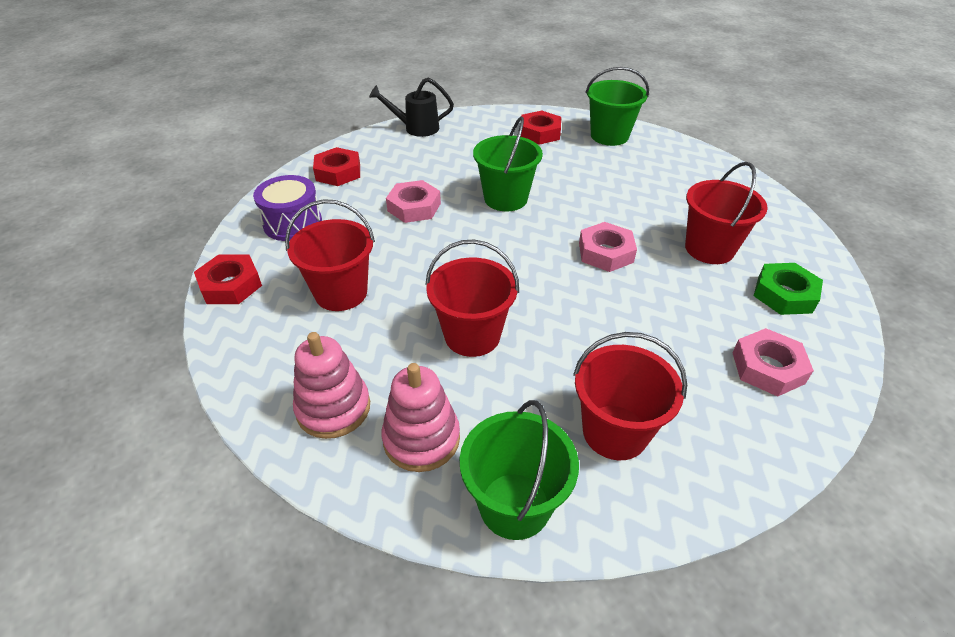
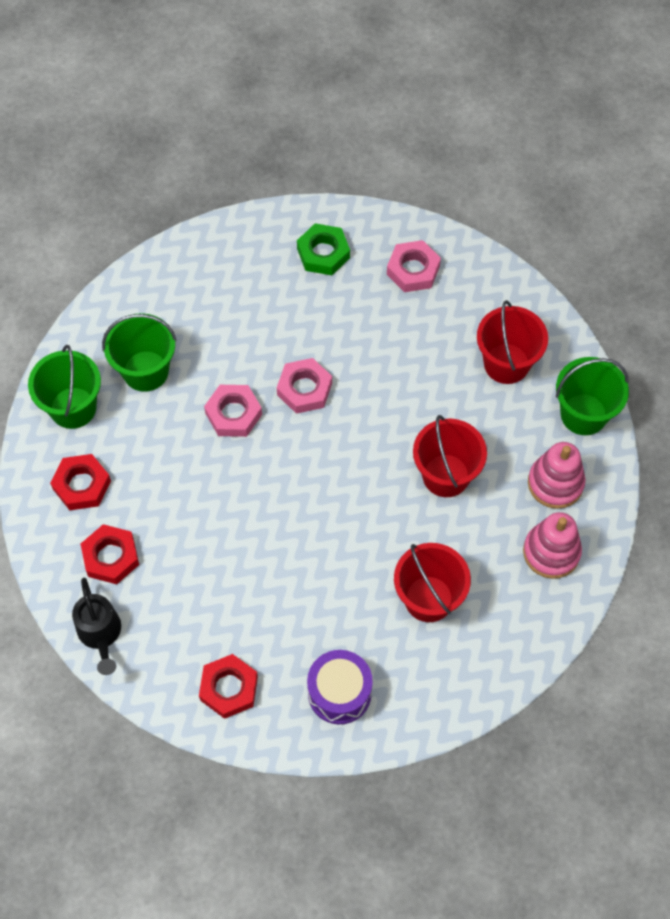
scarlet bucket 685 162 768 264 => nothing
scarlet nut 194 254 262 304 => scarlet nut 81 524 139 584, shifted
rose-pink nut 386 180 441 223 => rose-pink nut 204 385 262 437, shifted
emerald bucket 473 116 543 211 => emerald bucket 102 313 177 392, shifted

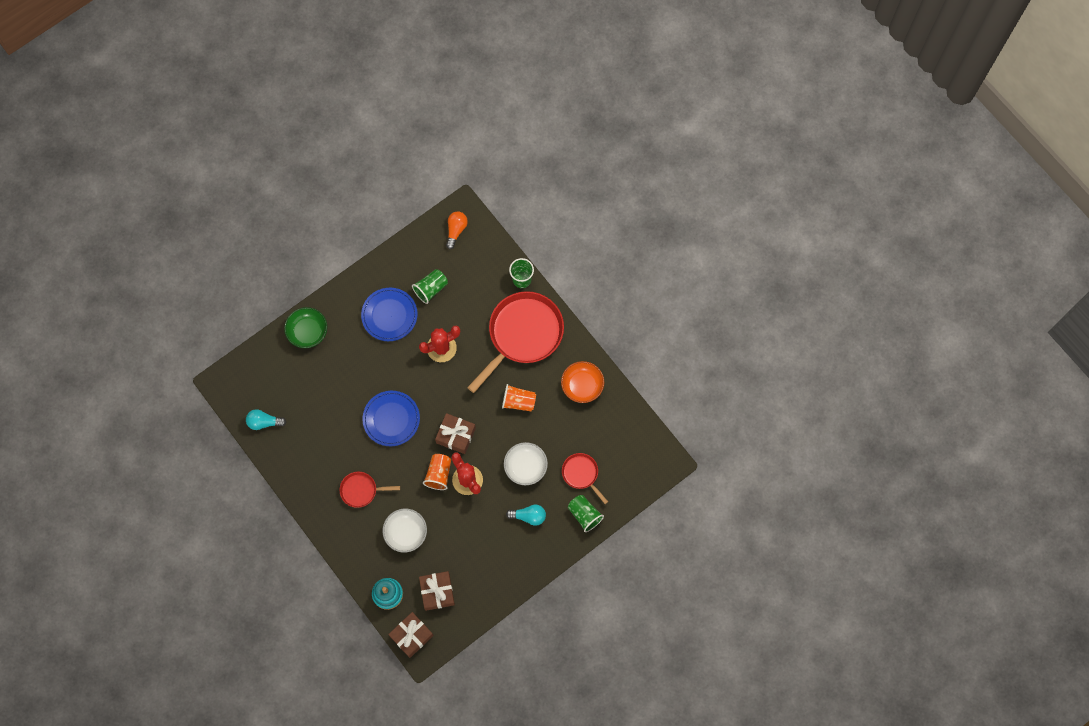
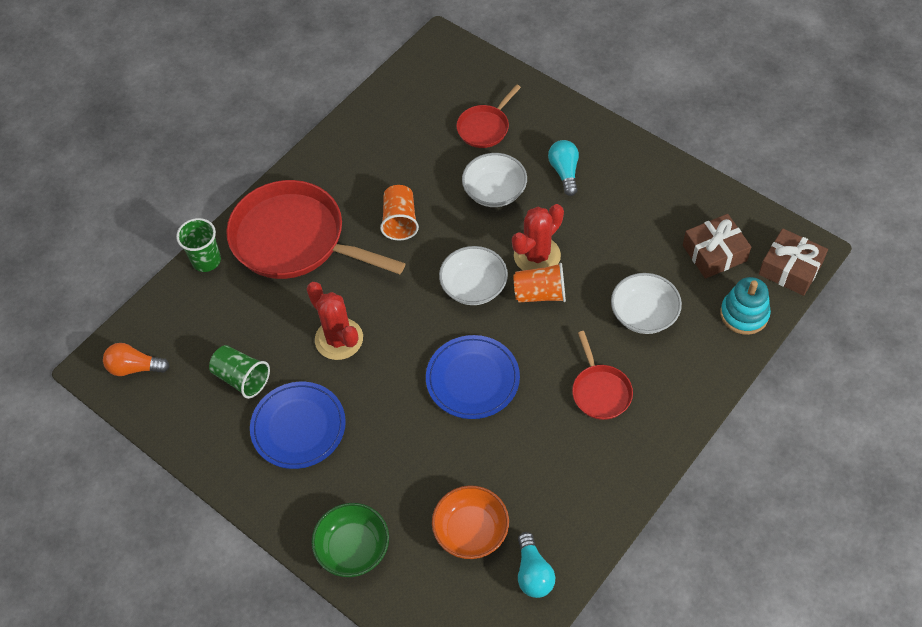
emerald tumbler 568 495 604 532 => nothing
orange-coloured deep dish 561 361 604 403 => orange-coloured deep dish 432 485 509 559, shifted
dark brown wrapped gift 435 413 476 454 => white deep dish 439 246 508 305

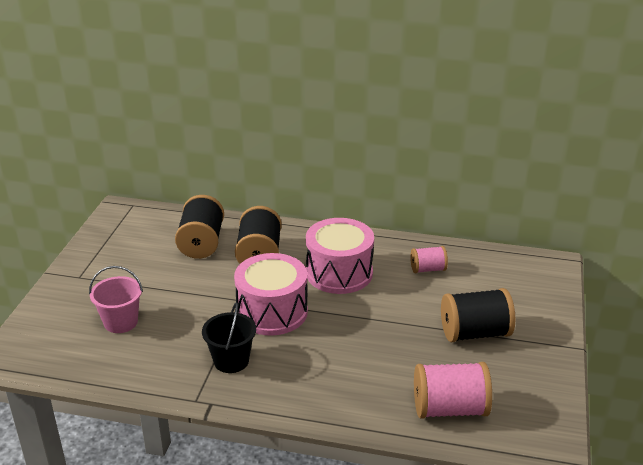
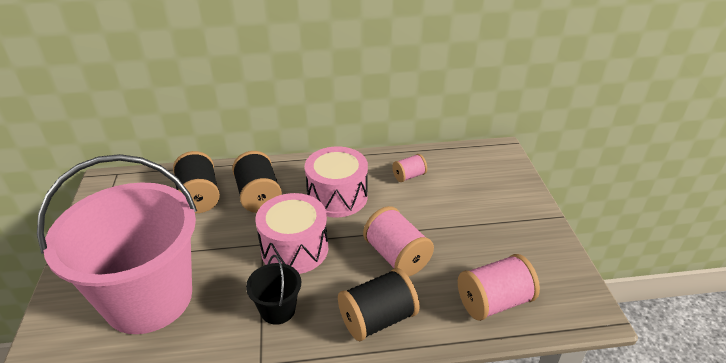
nothing => rose-pink spool 363 206 434 277
ebony spool 441 288 515 342 => ebony spool 338 268 420 341, shifted
rose-pink bucket 89 266 143 333 => rose-pink bucket 37 154 197 334, x2.47

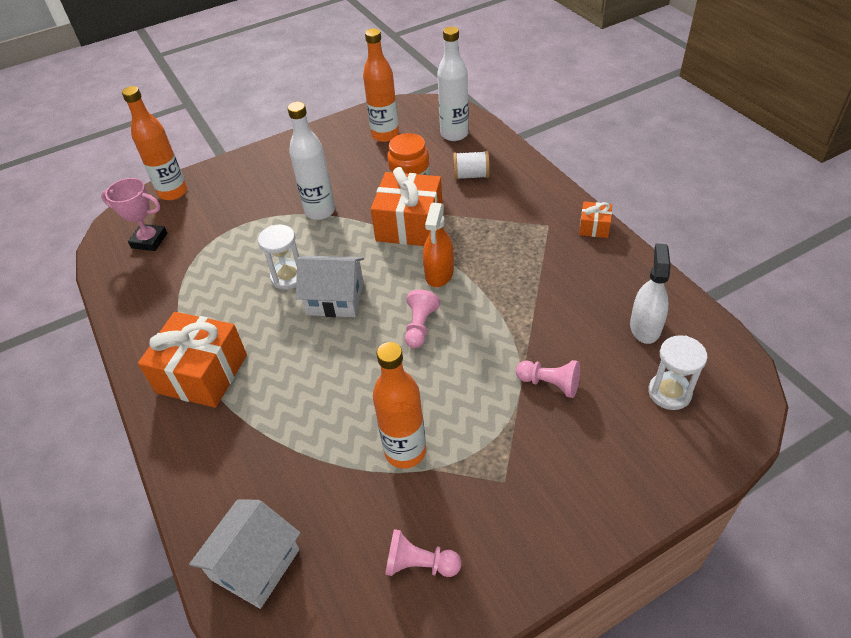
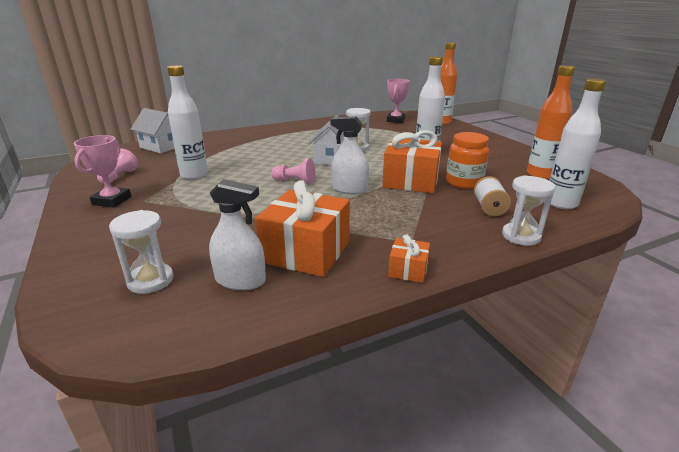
rose-pink game pawn 516 360 580 398 => nothing
nothing => rose-pink trophy 74 135 132 208
nothing => white sandglass 502 175 555 246
orange-coloured wrapped gift 138 312 247 408 => orange-coloured wrapped gift 255 180 350 277, shifted
orange-coloured drink bottle 373 342 426 468 => white drink bottle 167 65 208 180
orange-coloured sprayer 423 203 454 287 => white sprayer 330 116 369 194

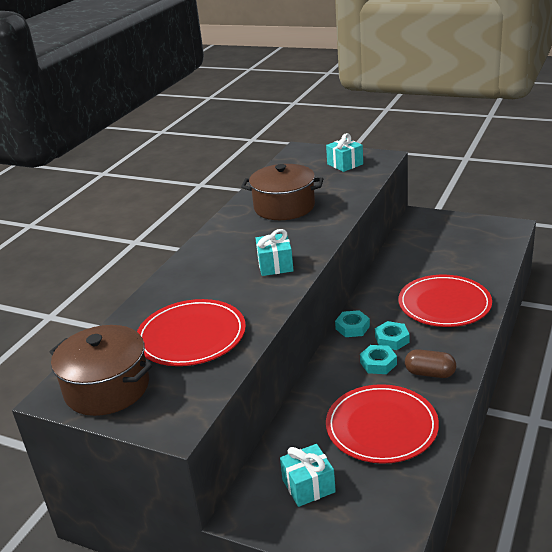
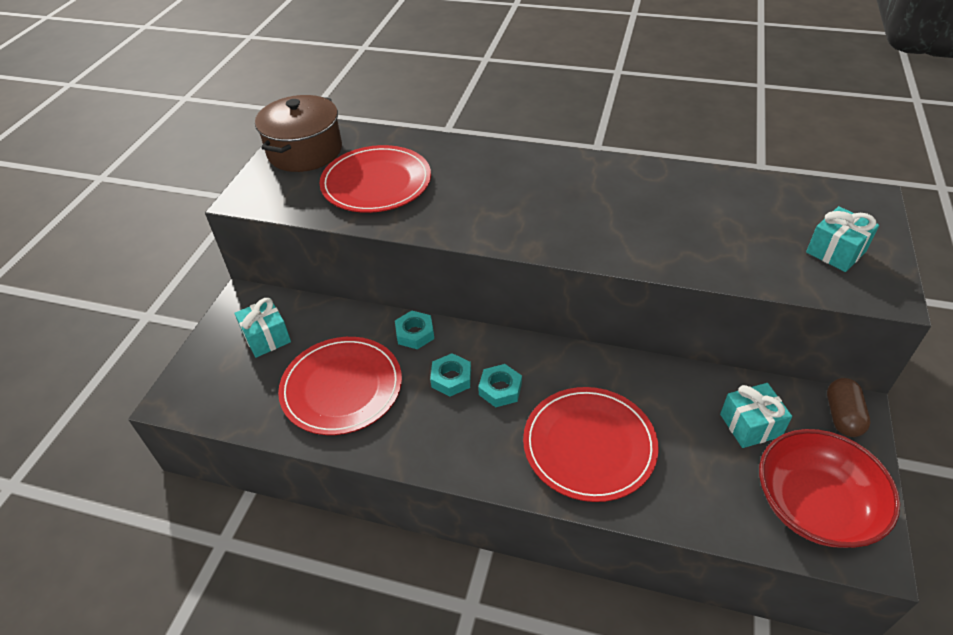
dark brown cooking pot 241 164 323 220 => nothing
nothing => scarlet deep dish 759 429 900 548
teal wrapped gift 255 229 294 276 => teal wrapped gift 720 383 792 448, shifted
teal nut 335 310 370 337 => teal nut 395 311 434 349, shifted
dark brown pill 405 349 456 378 => dark brown pill 827 378 870 437, shifted

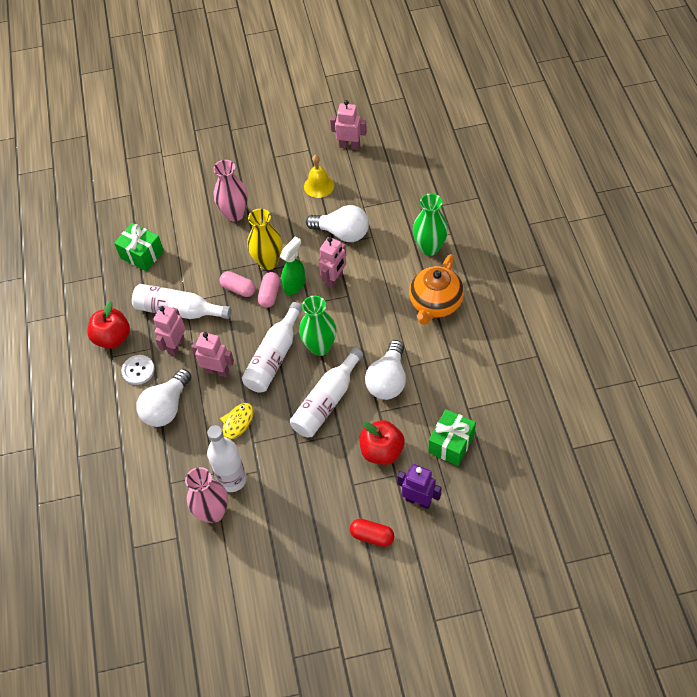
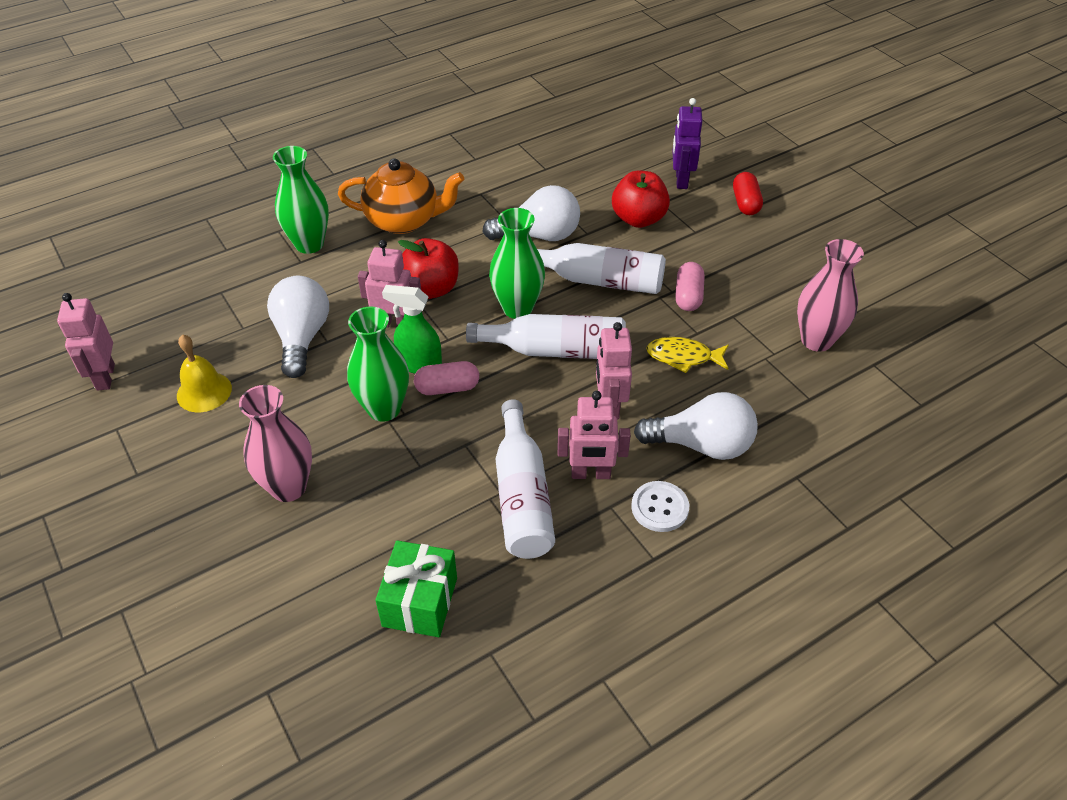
white drink bottle 207 425 247 492 => nothing
emerald wrapped gift 428 409 476 466 => nothing
scarlet toy apple 87 301 130 349 => scarlet toy apple 398 238 459 299, shifted
rose-pink pill 219 271 256 297 => rose-pink pill 675 262 705 311, shifted
yellow vase 247 209 283 270 => emerald vase 347 306 409 422

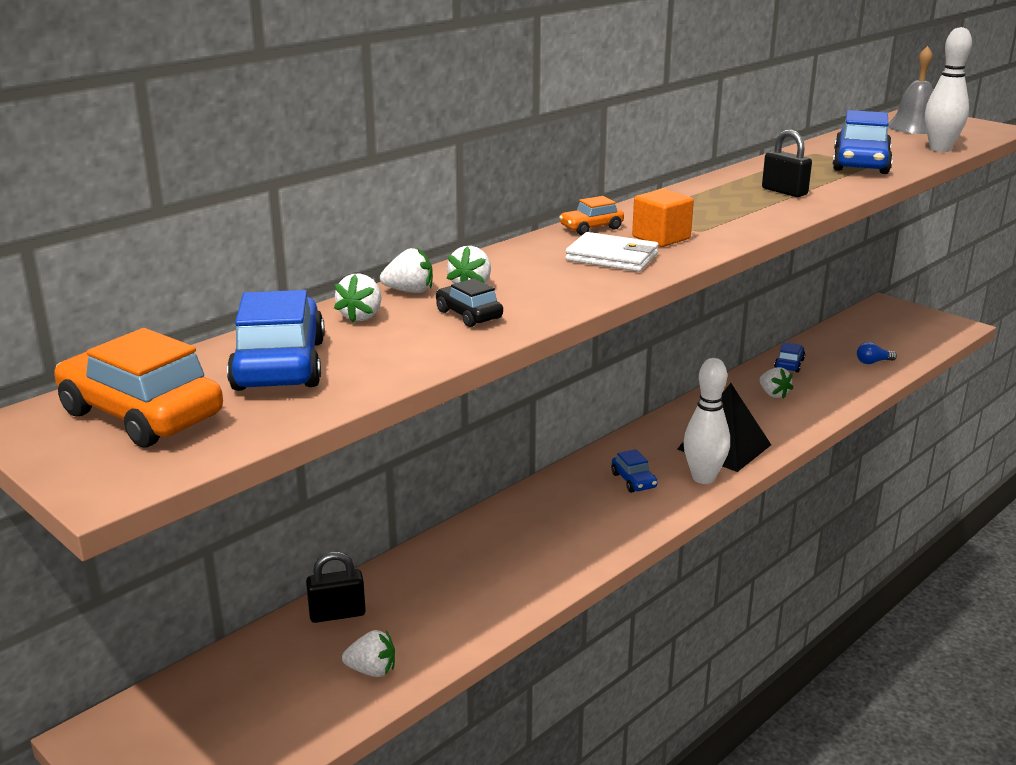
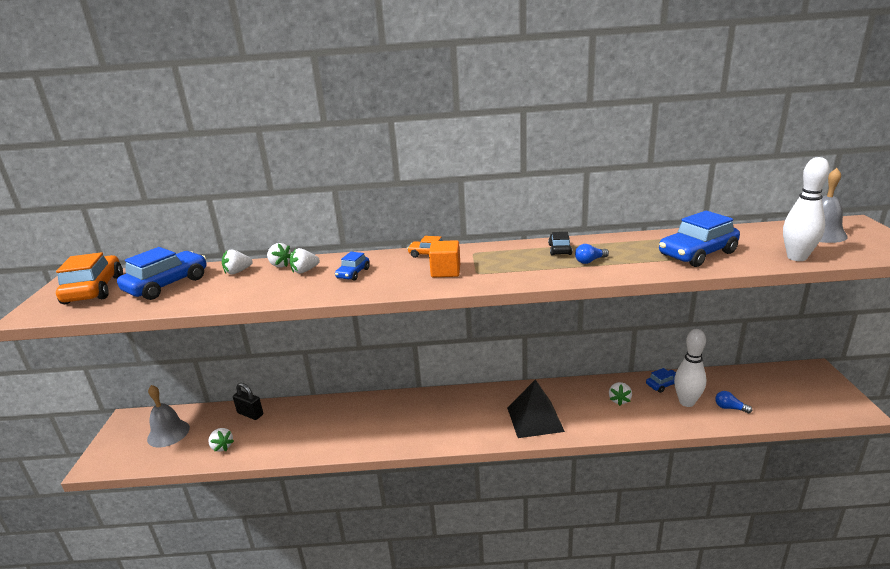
white billfold 565 232 659 272 => nothing
nothing => gray bell 147 385 190 447
ebony car 436 278 503 327 => ebony car 548 232 572 256, shifted
royal blue car 611 449 658 493 => royal blue car 335 252 370 281, shifted
white bowling pin 684 358 730 484 => white bowling pin 674 329 706 407, shifted
ebony lock 762 130 812 197 => royal blue lightbulb 575 244 609 264

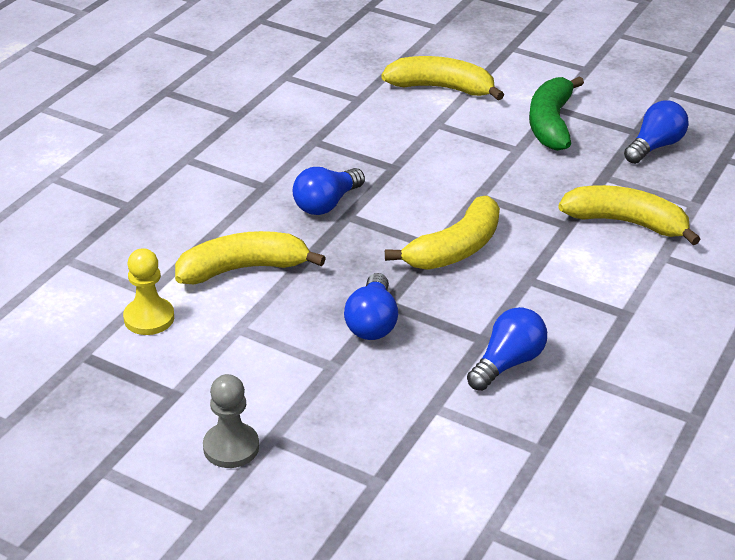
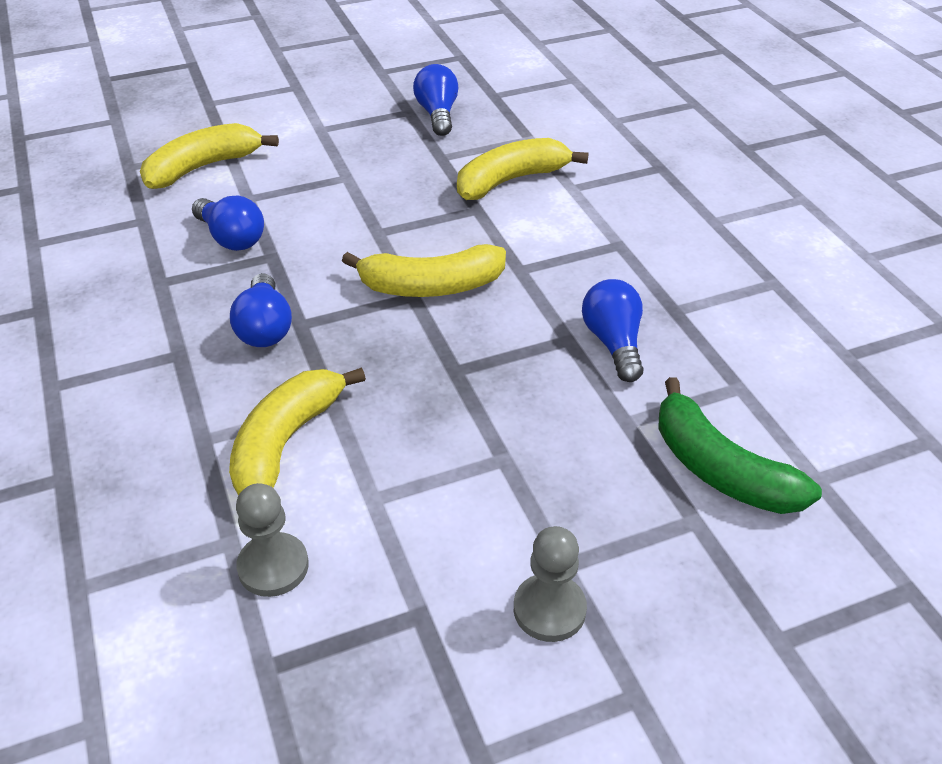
royal blue lightbulb 344 273 398 340 => royal blue lightbulb 192 195 264 251, shifted
emerald banana fruit 529 76 584 151 => emerald banana fruit 658 377 822 514, shifted
yellow game pawn 123 248 174 335 => gray game pawn 236 483 309 597
yellow banana fruit 385 196 500 269 => yellow banana fruit 342 244 506 297, 90 degrees clockwise

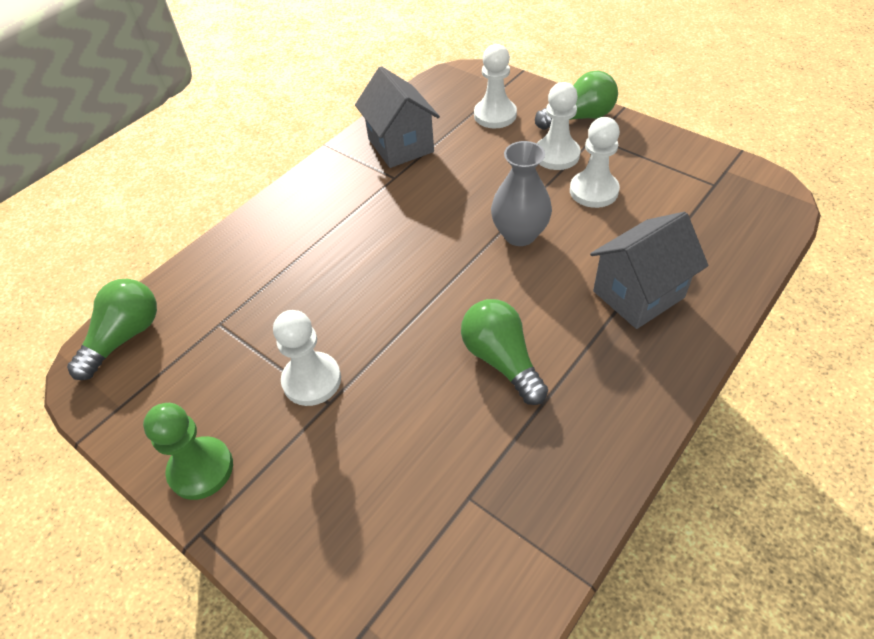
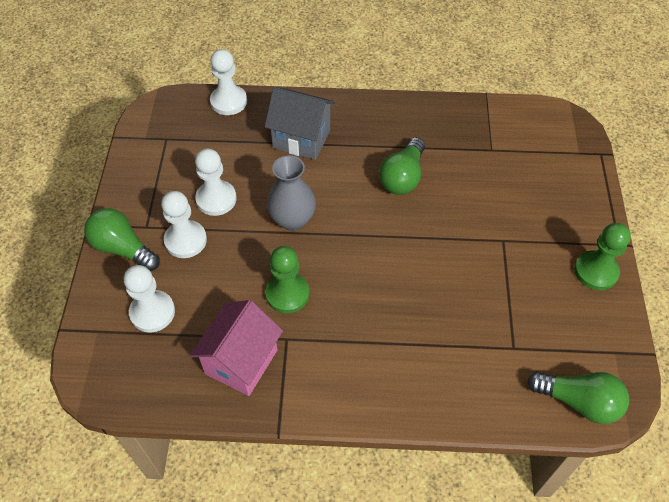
nothing => emerald game pawn 265 246 310 313
white game pawn 273 310 341 406 => white game pawn 210 49 247 115, shifted
gray cottage 355 66 440 168 => rose-pink cottage 190 300 283 396
emerald lightbulb 67 279 157 380 => emerald lightbulb 527 371 629 424, 150 degrees counterclockwise

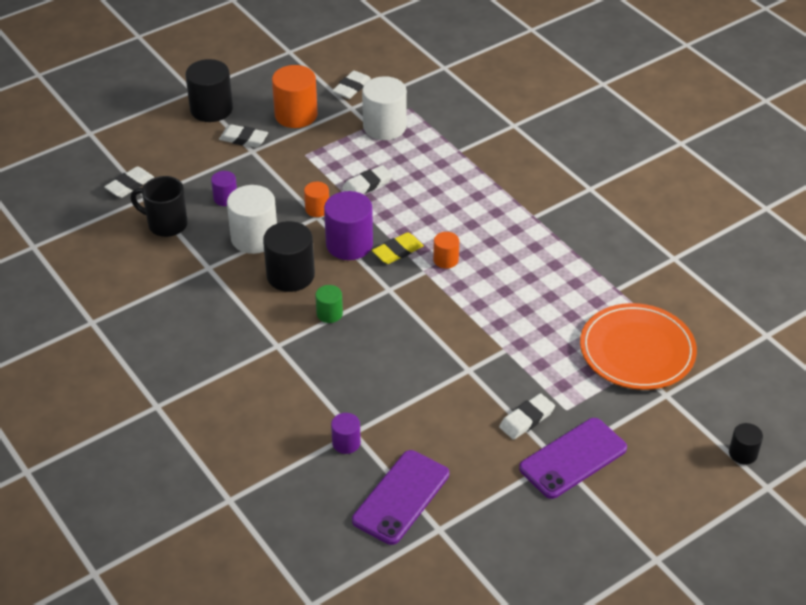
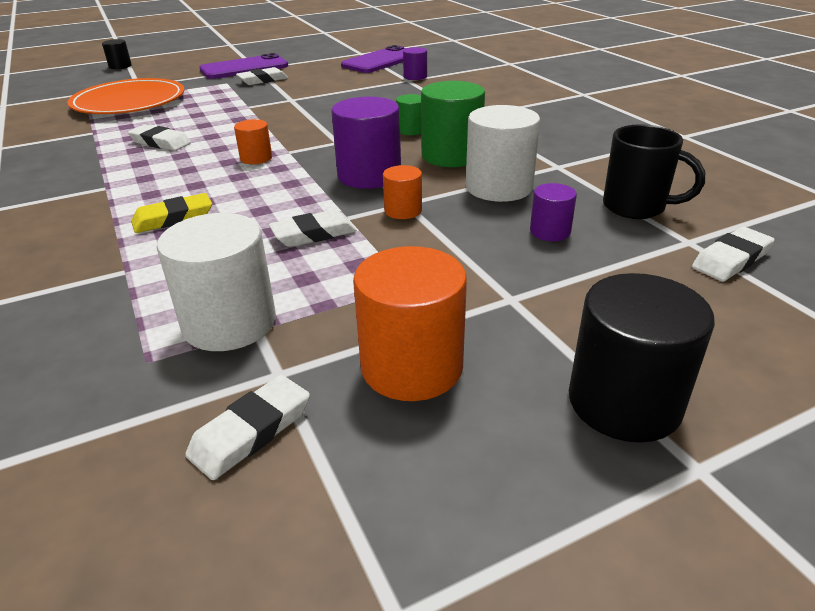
white eraser 219 124 268 148 => white eraser 128 125 191 151, shifted
yellow eraser 372 232 424 264 => yellow eraser 131 193 212 233, shifted
ebony cylinder shape 263 221 315 292 => emerald cylinder shape 421 81 485 167

